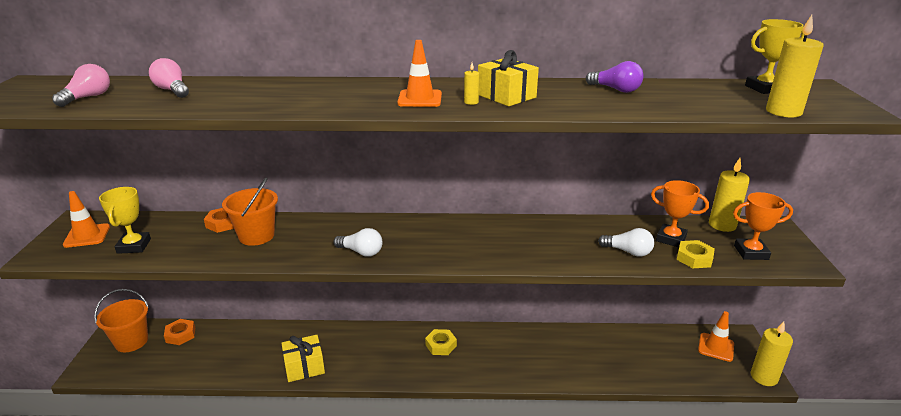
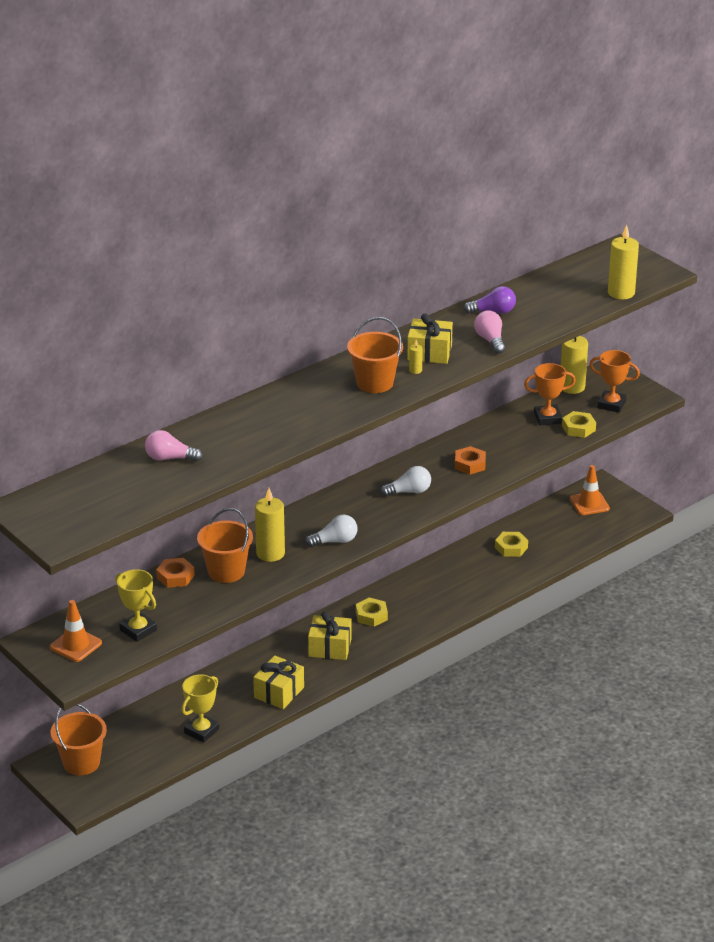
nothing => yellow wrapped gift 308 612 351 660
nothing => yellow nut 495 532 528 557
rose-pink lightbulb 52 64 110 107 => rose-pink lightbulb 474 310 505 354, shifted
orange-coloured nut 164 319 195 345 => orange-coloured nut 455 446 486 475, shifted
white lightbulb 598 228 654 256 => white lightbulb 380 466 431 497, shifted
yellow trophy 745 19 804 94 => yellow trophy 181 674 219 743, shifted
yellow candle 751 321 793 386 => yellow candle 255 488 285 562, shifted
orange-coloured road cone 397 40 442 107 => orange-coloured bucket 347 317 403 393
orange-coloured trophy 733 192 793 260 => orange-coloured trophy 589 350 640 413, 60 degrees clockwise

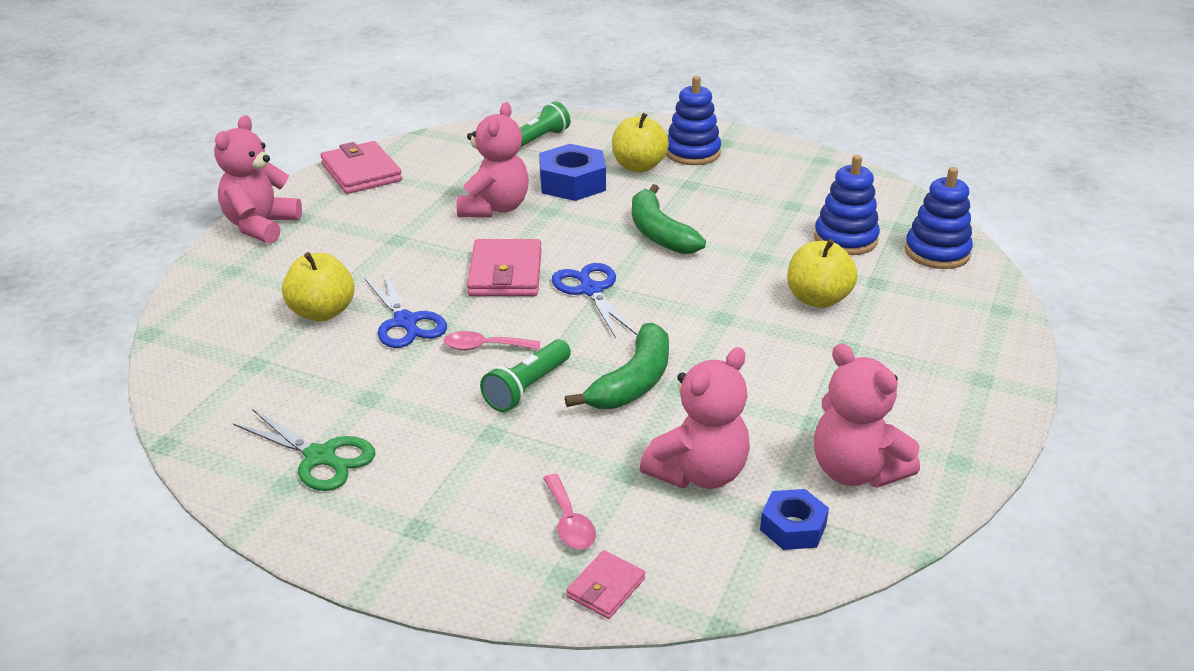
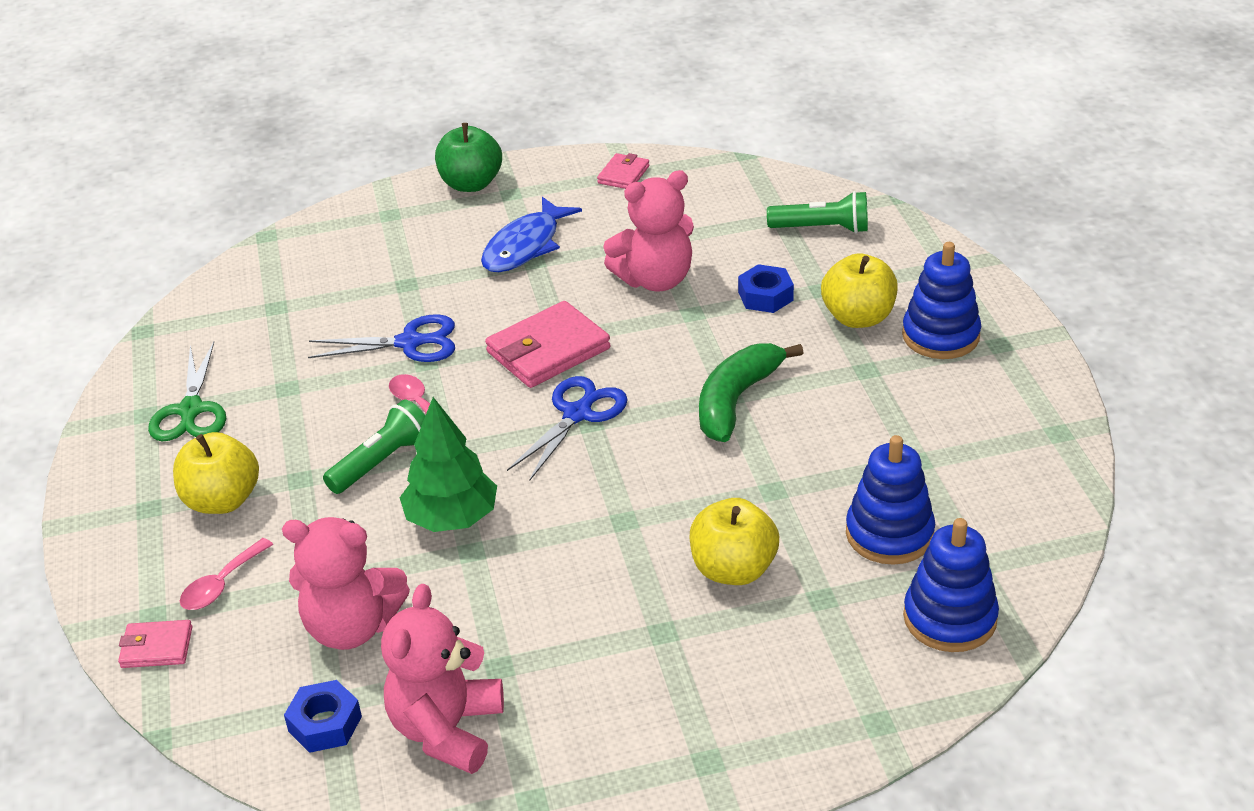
nothing => royal blue toy fish 481 197 582 272
yellow toy apple 282 252 355 321 => yellow toy apple 173 432 259 514, shifted
rose-pink teddy 214 115 302 244 => emerald toy apple 435 123 502 192
emerald banana fruit 565 323 669 409 => emerald fir tree 400 397 497 532
royal blue pair of scissors 364 273 447 348 => royal blue pair of scissors 308 314 455 362, 120 degrees counterclockwise
emerald pocket torch 480 340 571 412 => emerald pocket torch 323 399 425 494, 135 degrees clockwise
rose-pink billfold 320 141 402 194 => rose-pink billfold 597 153 649 189, x0.54
royal blue nut 539 144 606 201 => royal blue nut 738 264 794 313, x0.61

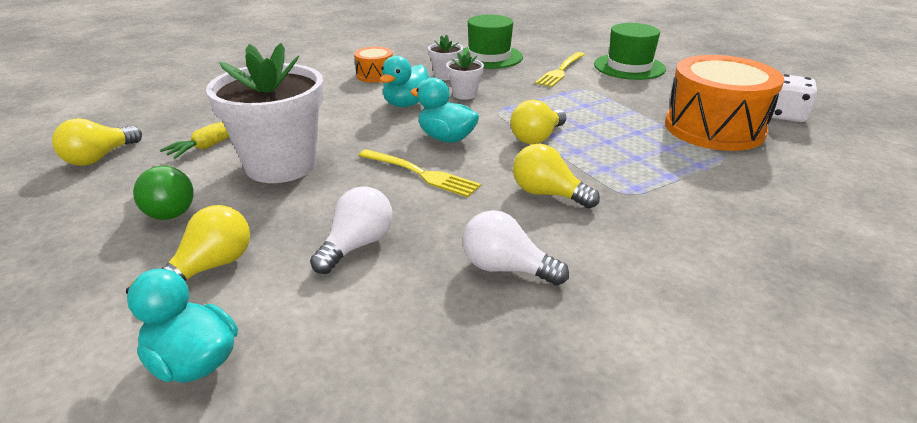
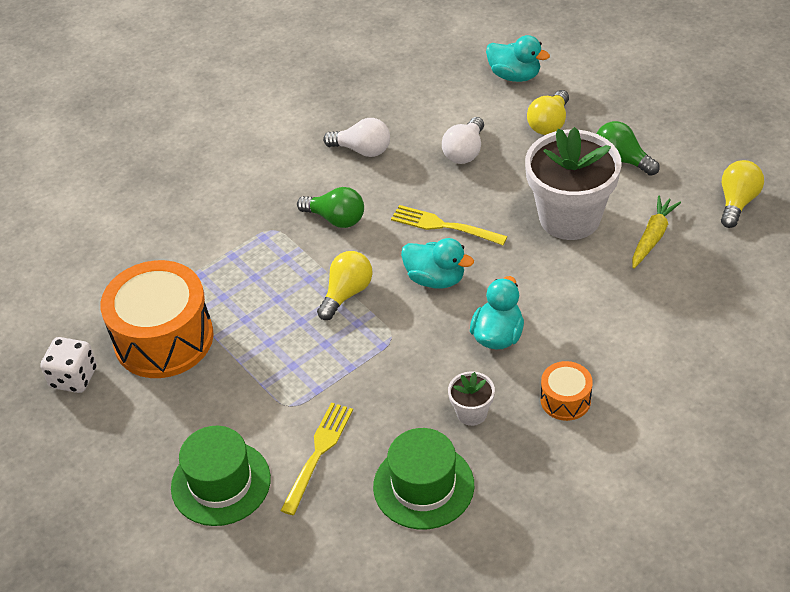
white flower pot 446 51 484 100 => nothing
yellow lightbulb 513 144 600 209 => emerald lightbulb 297 187 364 228

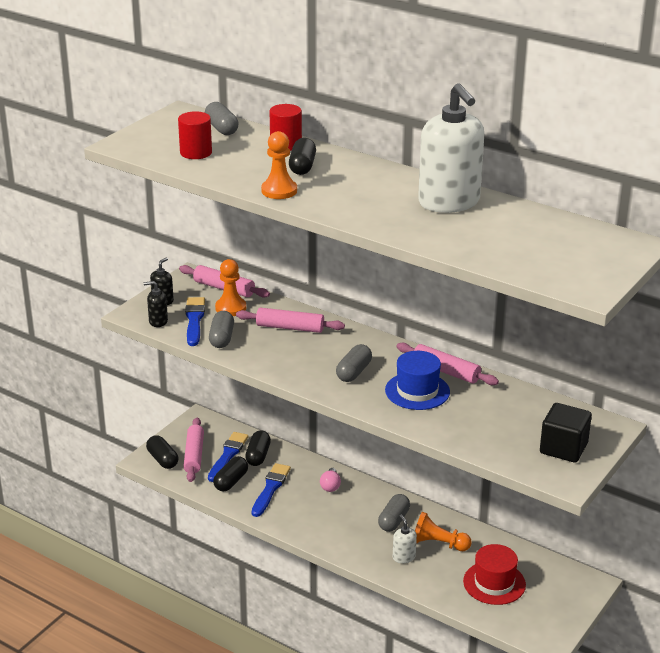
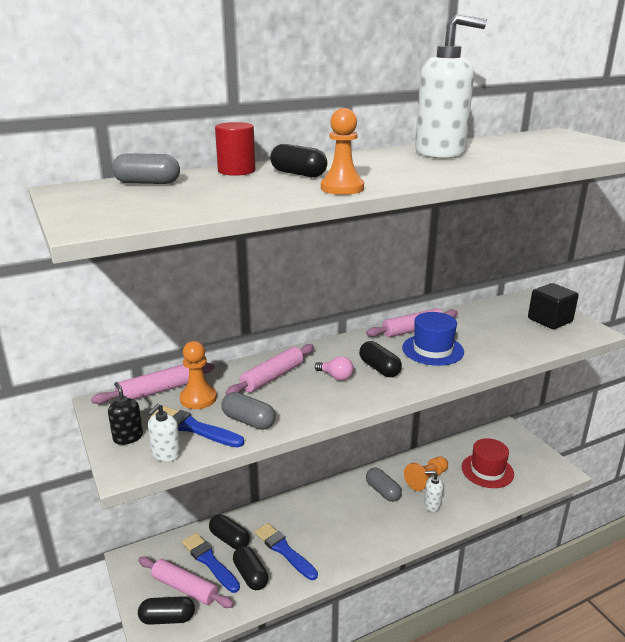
scarlet cylinder shape 178 111 212 159 => nothing
rose-pink lightbulb 320 468 341 492 => rose-pink lightbulb 315 356 354 381, shifted
ebony soap pump 144 281 168 327 => white soap pump 148 404 181 462
gray pill 336 344 372 382 => ebony pill 359 341 402 377

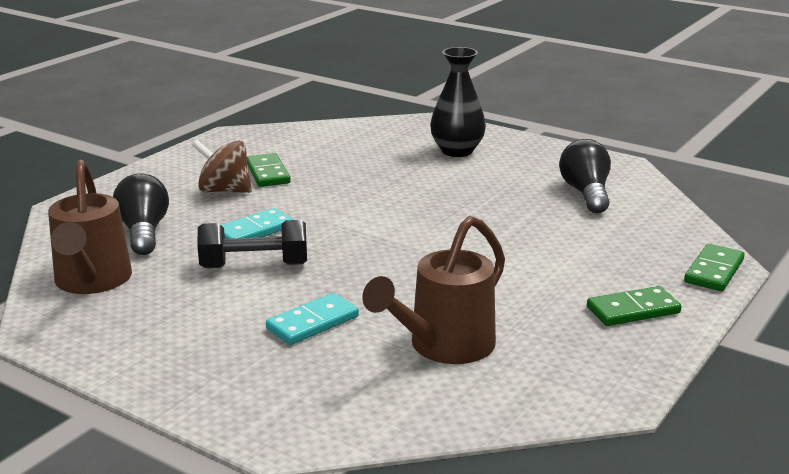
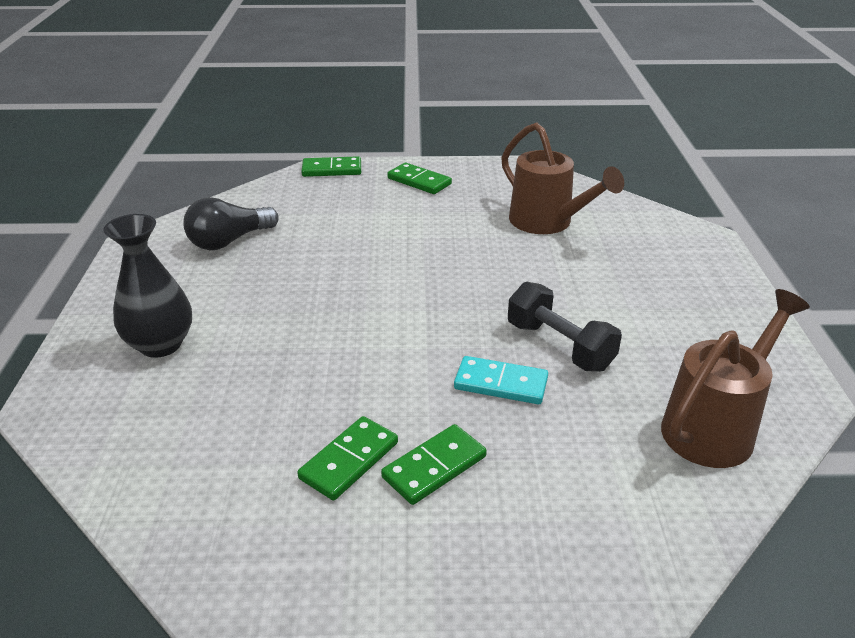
ebony lightbulb 113 173 169 255 => nothing
teal domino piece 266 293 359 345 => nothing
dark brown spinning top 192 140 252 193 => emerald domino piece 381 424 487 505
dark brown watering can 362 216 505 364 => dark brown watering can 501 123 624 234, 45 degrees clockwise

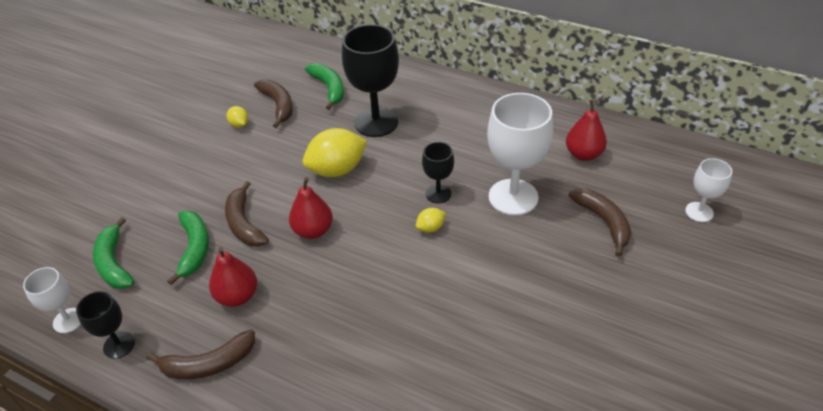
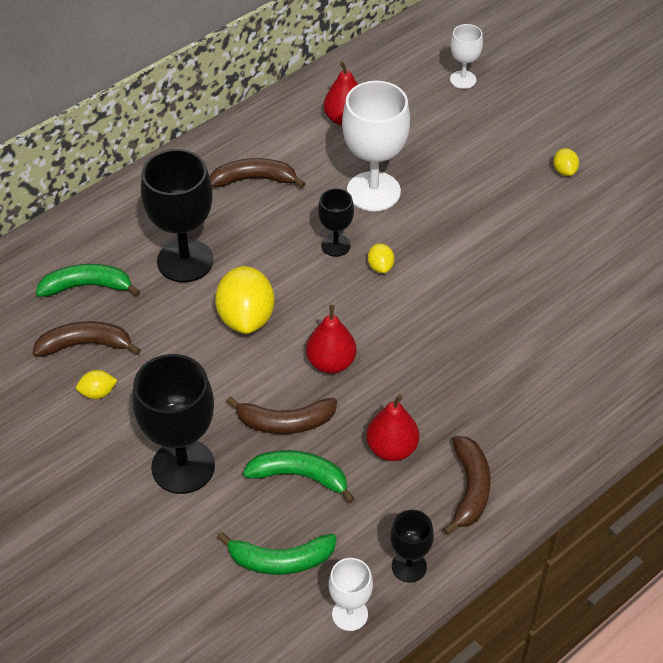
nothing => ebony goblet 132 354 215 494
nothing => yellow toy lemon 553 148 579 176
dark brown banana fruit 568 188 631 257 => dark brown banana fruit 210 158 306 188, shifted

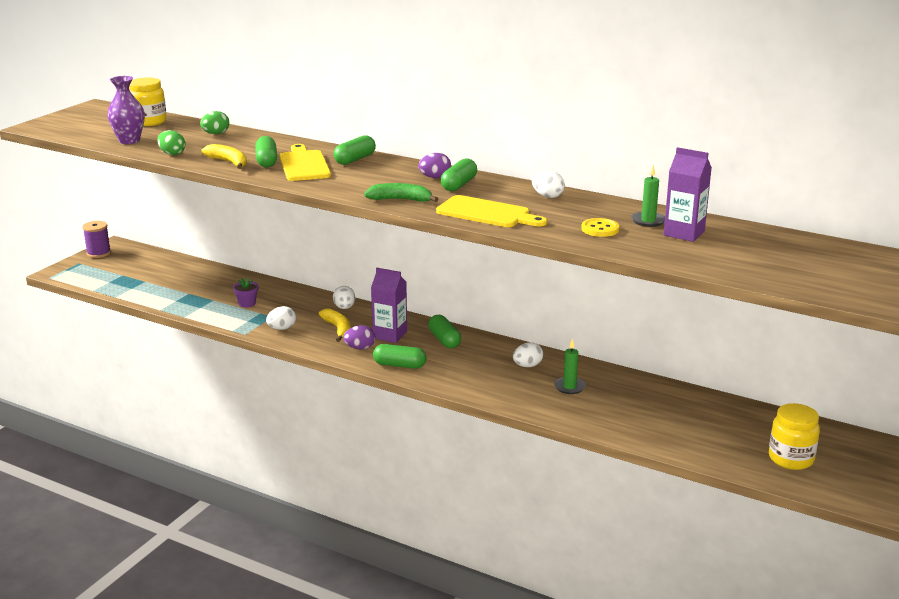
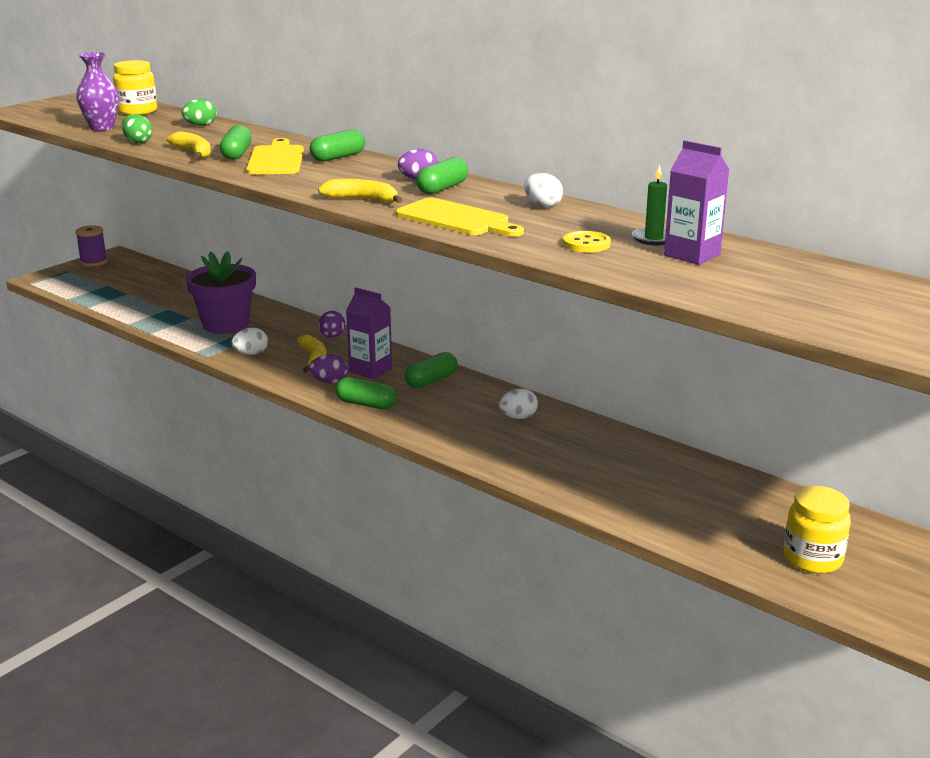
emerald candle 554 339 586 394 => nothing
white egg 333 286 355 309 => violet egg 319 311 345 338
emerald banana fruit 364 183 438 202 => yellow banana fruit 318 179 403 203
emerald pill 428 315 461 348 => emerald pill 405 352 458 388, 60 degrees clockwise
violet flower pot 233 277 258 308 => violet flower pot 186 251 256 334, x2.36

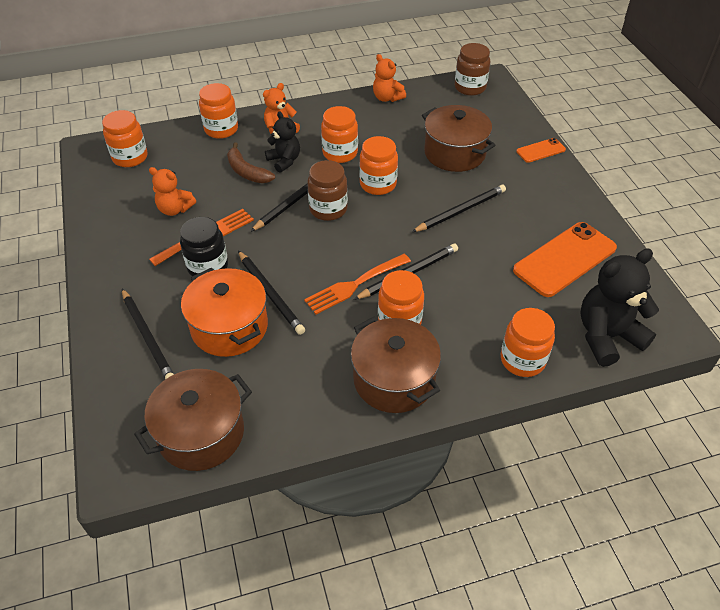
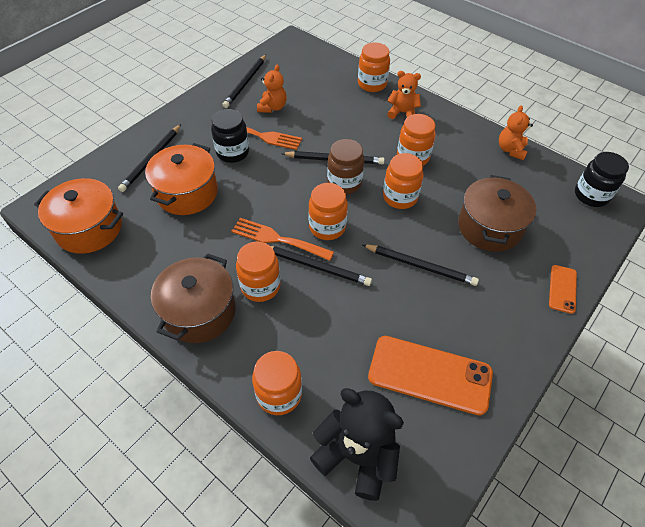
dark brown banana fruit 227 143 275 183 => nothing
ebony teddy 265 111 300 173 => nothing
orange-coloured jar 102 110 148 167 => orange-coloured jar 308 183 348 240, shifted
ebony pencil 238 251 305 335 => ebony pencil 222 55 266 108, shifted
dark brown cooking pot 134 369 252 471 => orange-coloured cooking pot 34 178 123 254
dark brown jar 455 43 490 96 => ebony jar 575 152 629 207
orange-coloured teddy 149 167 196 216 => orange-coloured teddy 257 65 287 113, 150 degrees counterclockwise
orange-coloured smartphone 516 138 566 163 => orange-coloured smartphone 549 265 577 314, 75 degrees clockwise

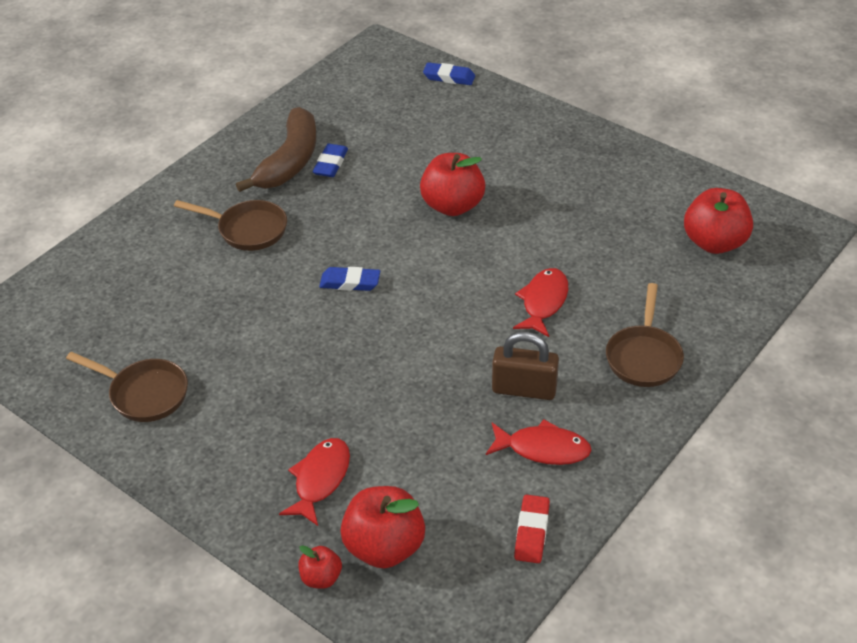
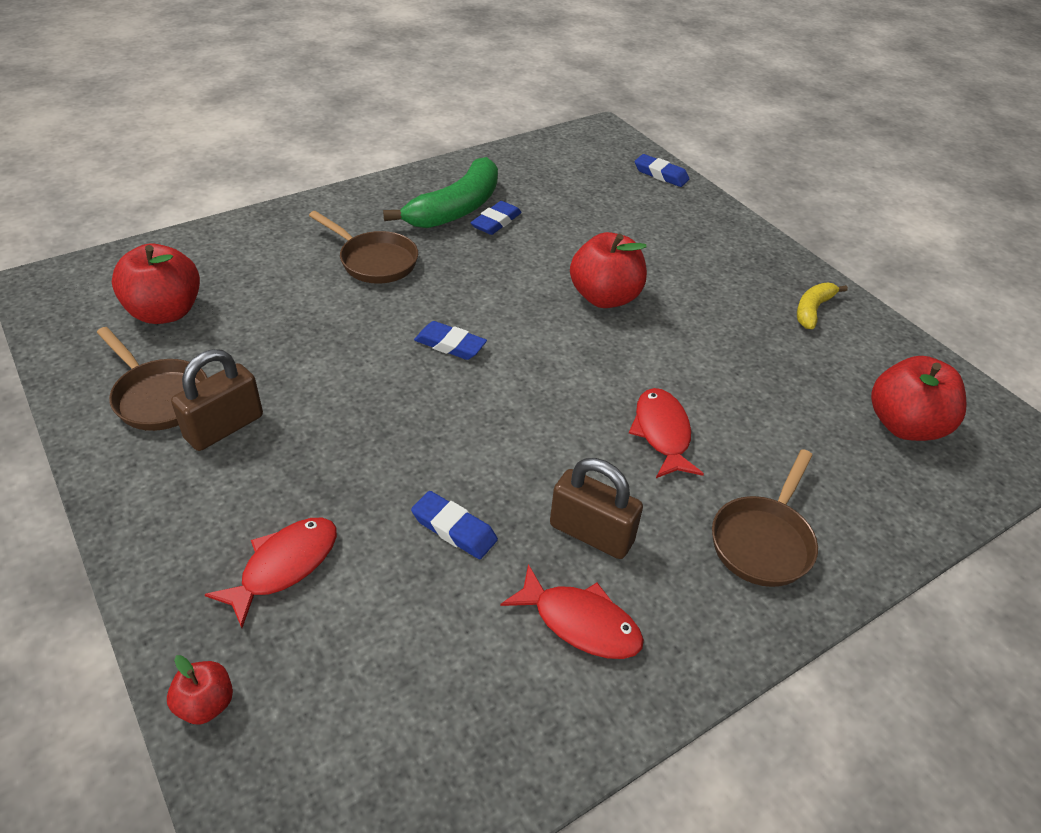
scarlet eraser 514 495 550 563 => nothing
nothing => dark brown lock 171 349 263 451
nothing => royal blue eraser 411 491 498 559
nothing => yellow banana fruit 797 283 848 329
scarlet toy apple 341 486 425 568 => scarlet toy apple 112 243 200 324, shifted
dark brown banana fruit 236 107 316 192 => emerald banana fruit 383 157 498 228
scarlet toy fish 513 268 568 337 => scarlet toy fish 629 388 704 478, 45 degrees counterclockwise

